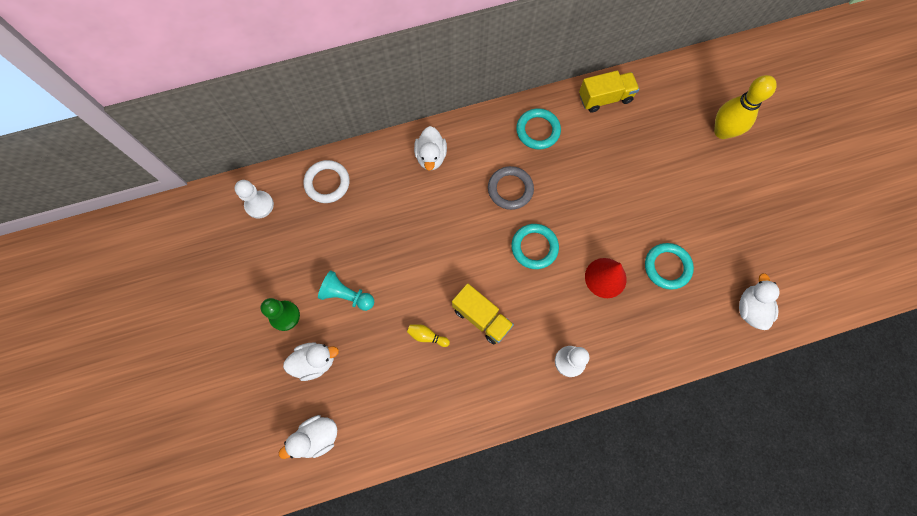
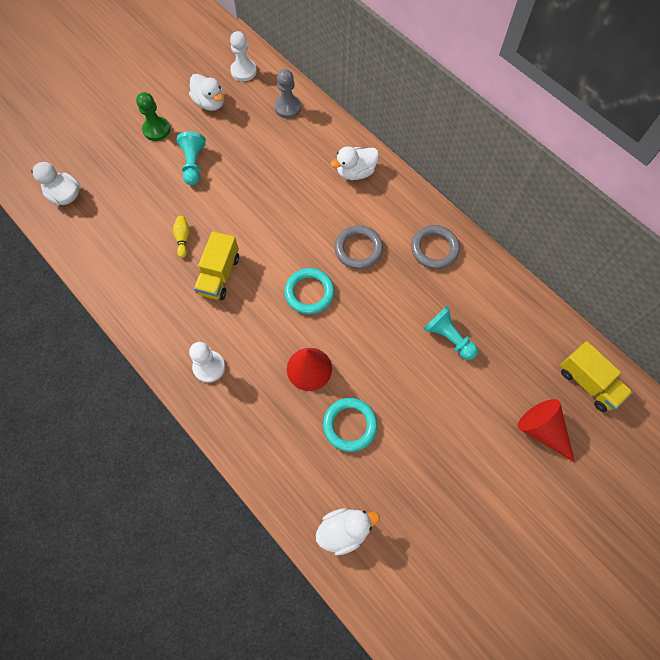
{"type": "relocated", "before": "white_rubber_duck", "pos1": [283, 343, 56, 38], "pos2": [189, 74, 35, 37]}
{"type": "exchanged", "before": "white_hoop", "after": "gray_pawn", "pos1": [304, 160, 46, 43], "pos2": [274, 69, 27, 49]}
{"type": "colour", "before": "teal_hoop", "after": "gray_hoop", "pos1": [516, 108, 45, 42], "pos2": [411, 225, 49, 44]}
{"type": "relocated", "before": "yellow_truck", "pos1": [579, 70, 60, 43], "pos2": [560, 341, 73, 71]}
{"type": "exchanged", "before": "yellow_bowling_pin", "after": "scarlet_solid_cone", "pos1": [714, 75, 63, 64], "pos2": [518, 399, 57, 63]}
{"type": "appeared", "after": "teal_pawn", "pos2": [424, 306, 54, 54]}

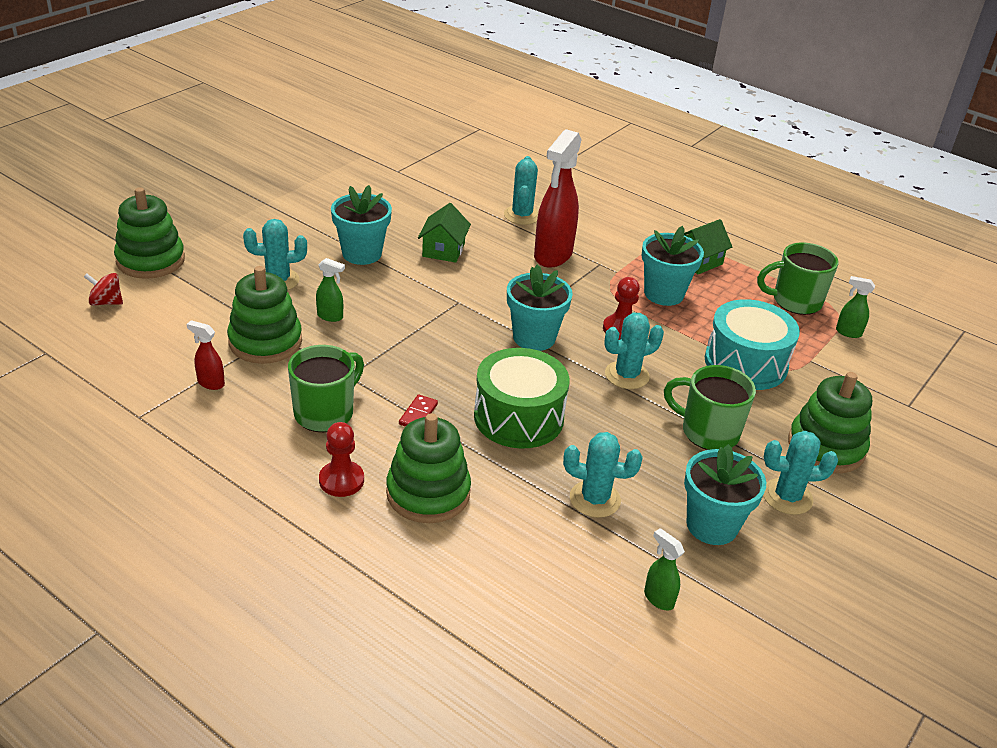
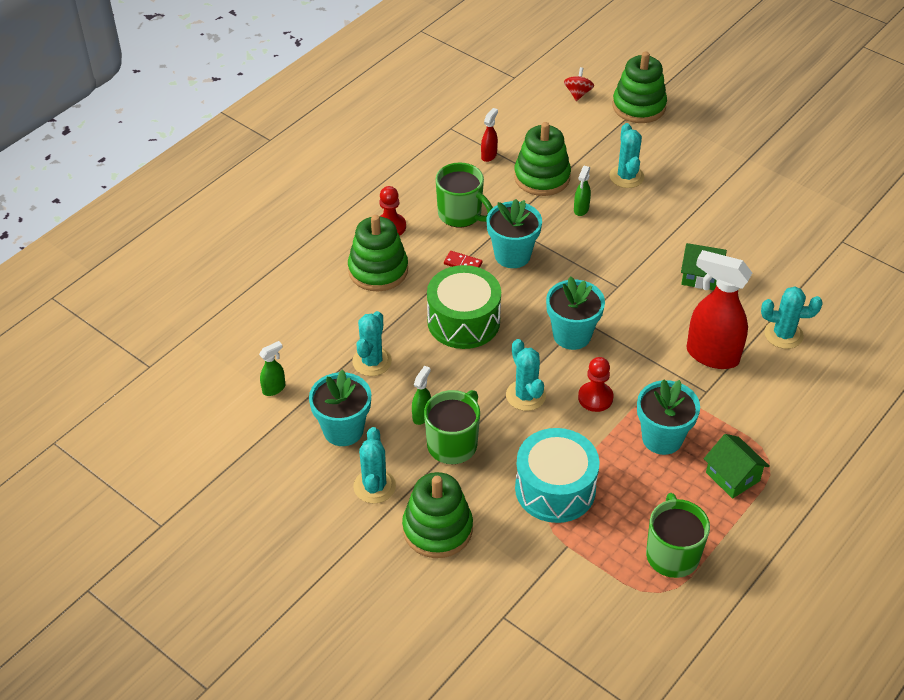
{"type": "relocated", "before": "teal_potted_plant", "pos1": [331, 185, 61, 80], "pos2": [487, 199, 55, 69]}
{"type": "relocated", "before": "emerald_spray_cleaner", "pos1": [836, 276, 39, 62], "pos2": [412, 366, 19, 59]}

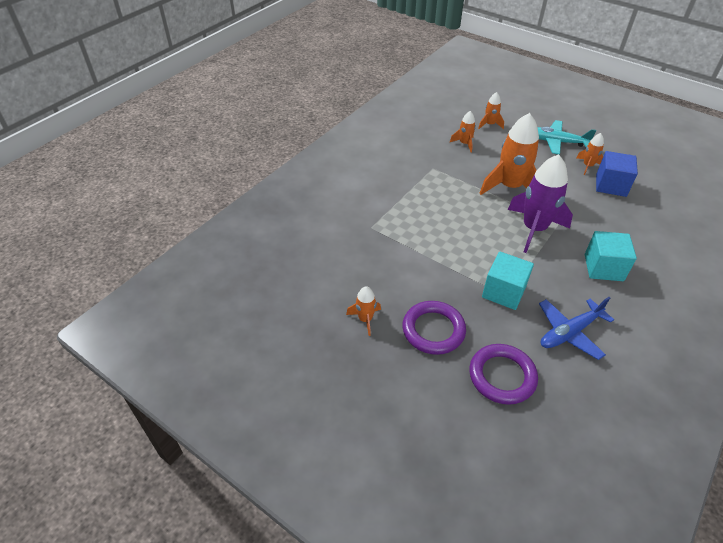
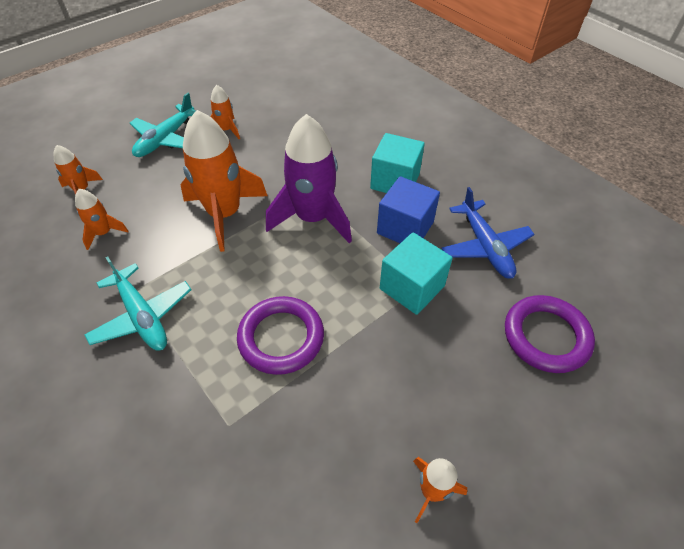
{"type": "relocated", "before": "purple_hoop", "pos1": [402, 301, 64, 54], "pos2": [237, 296, 87, 79]}
{"type": "relocated", "before": "royal_blue_solid_cube", "pos1": [596, 151, 42, 46], "pos2": [377, 176, 63, 67]}
{"type": "appeared", "after": "teal_aeroplane", "pos2": [85, 257, 106, 93]}

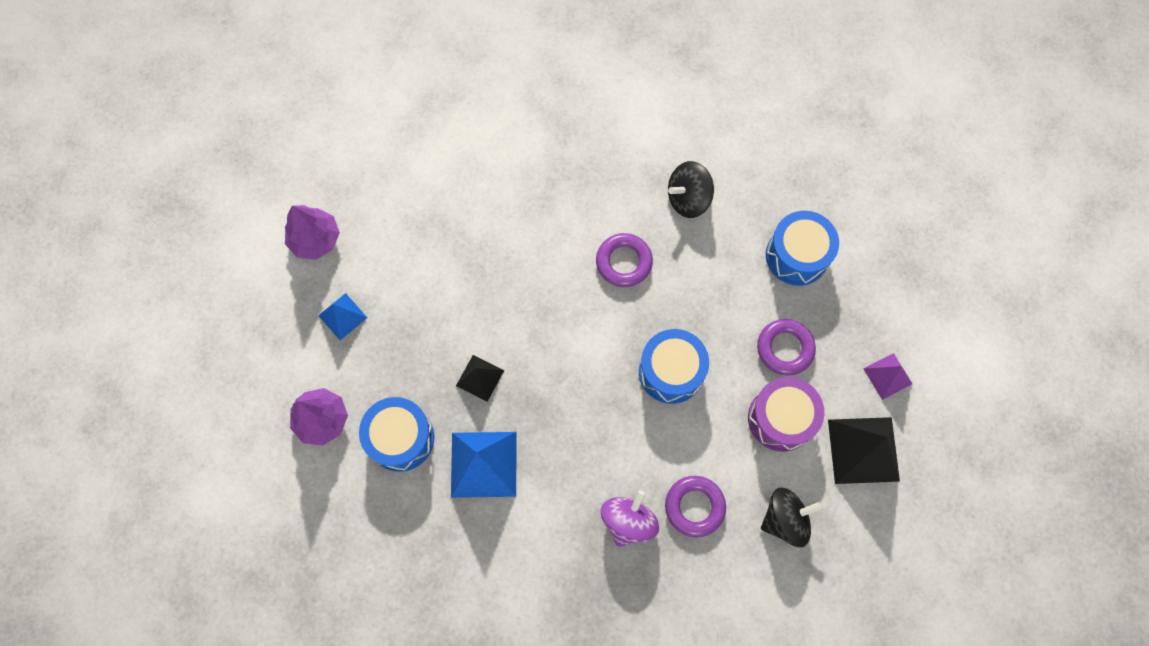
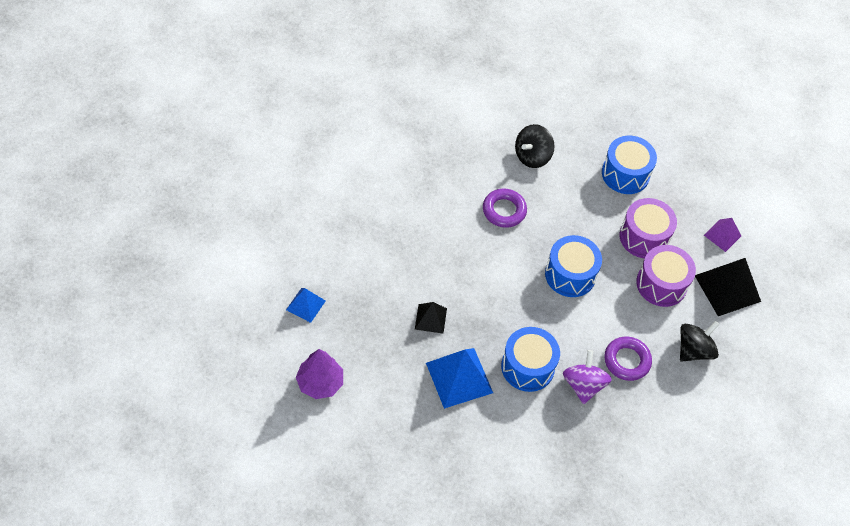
{"type": "missing", "before": "purple_tree", "pos1": [285, 205, 55, 55]}
{"type": "relocated", "before": "royal_blue_snare_drum", "pos1": [359, 397, 75, 75], "pos2": [501, 327, 59, 65]}
{"type": "exchanged", "before": "purple_hoop", "after": "purple_snare_drum", "pos1": [757, 319, 59, 57], "pos2": [619, 198, 58, 60]}

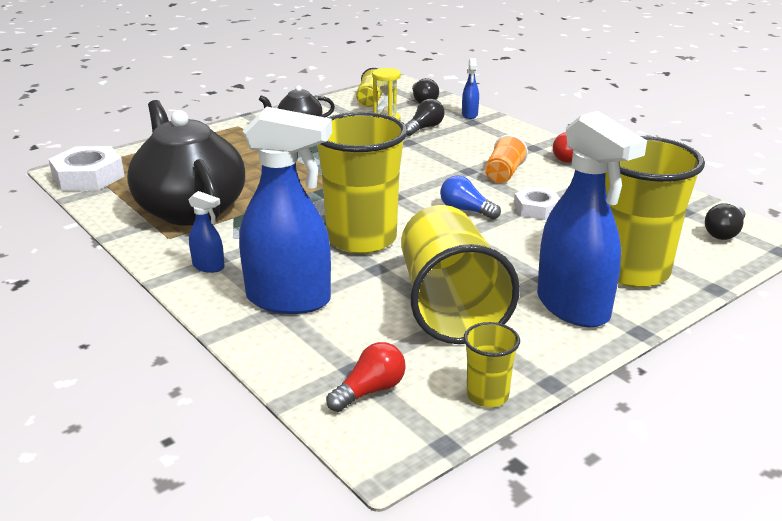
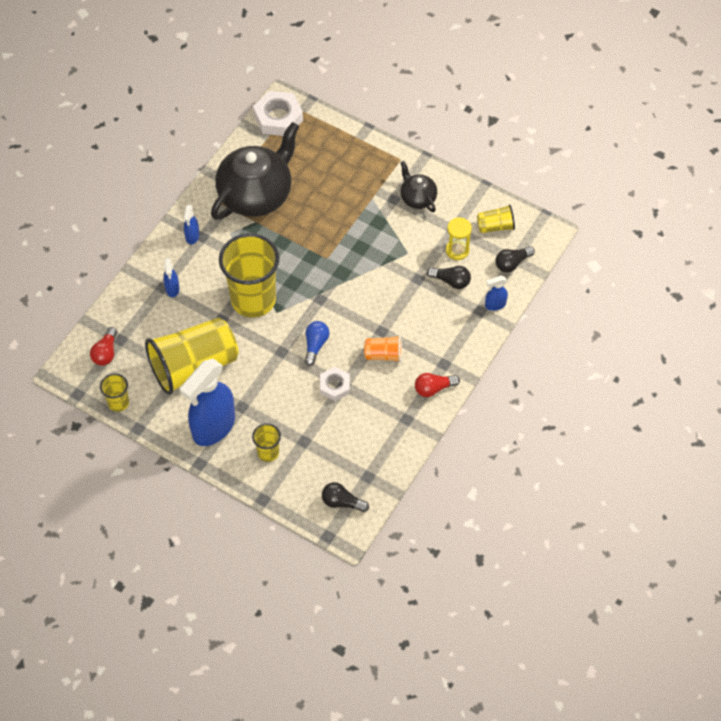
{"type": "size", "before": "royal_blue_spray_cleaner", "pos1": [239, 107, 93, 207], "pos2": [163, 258, 17, 39], "scale": 0.44}
{"type": "spun", "before": "scarlet_light_bulb", "pos1": [326, 342, 80, 70], "pos2": [90, 327, 27, 39], "turn": 75}
{"type": "size", "before": "yellow_beaker", "pos1": [605, 136, 100, 151], "pos2": [252, 424, 29, 38], "scale": 0.46}

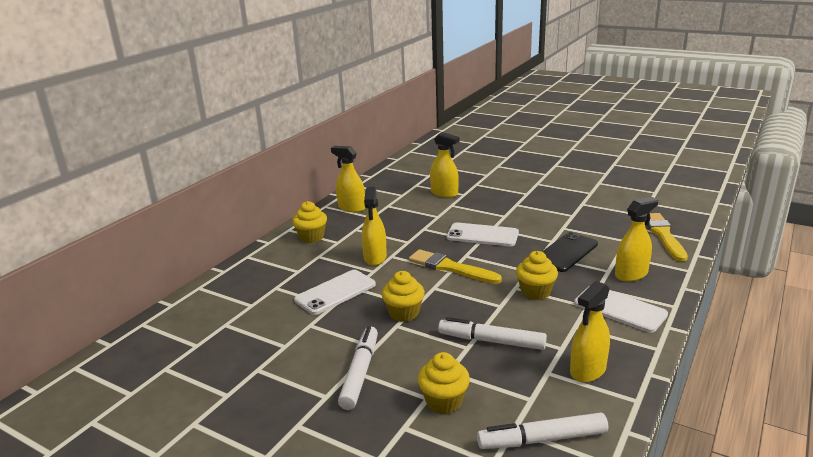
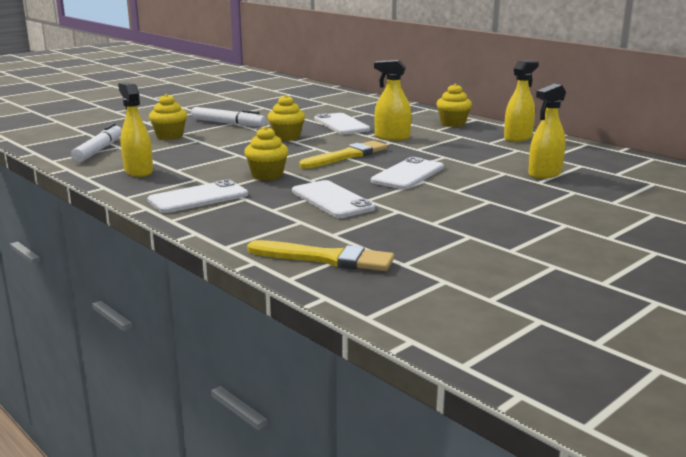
{"type": "missing", "before": "white_marker_pen", "pos1": [438, 317, 109, 33]}
{"type": "colour", "before": "ebony_mobile_phone", "after": "white_mobile_phone", "pos1": [542, 232, 56, 40], "pos2": [292, 180, 83, 38]}
{"type": "missing", "before": "yellow_spray_cleaner", "pos1": [615, 197, 43, 85]}

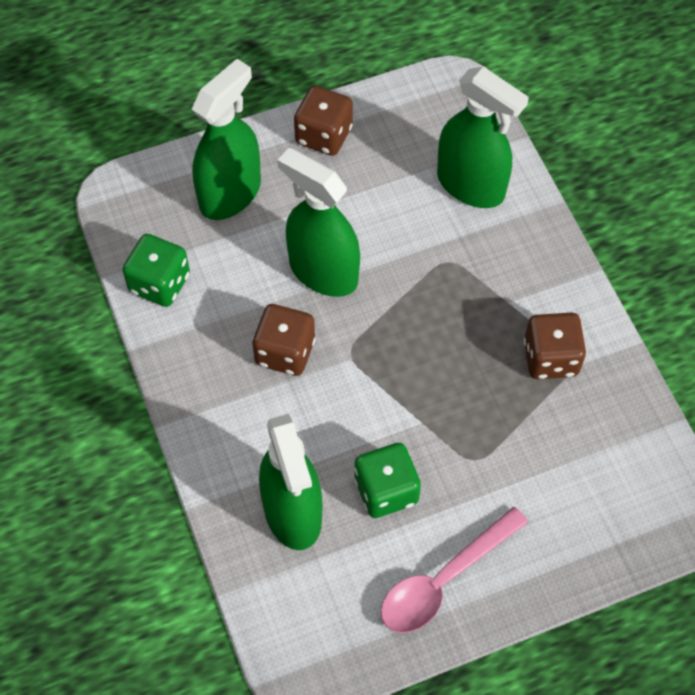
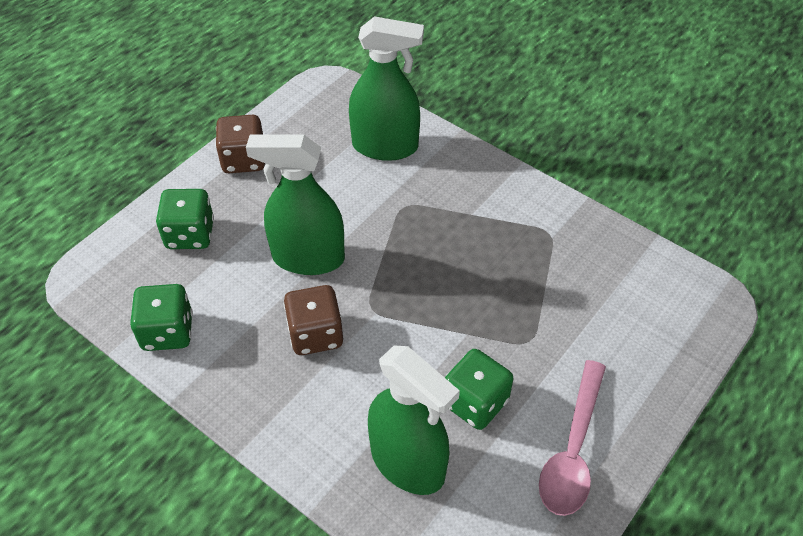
{"type": "exchanged", "before": "emerald_spray_cleaner", "after": "emerald_die", "pos1": [192, 59, 69, 161], "pos2": [156, 189, 58, 60]}
{"type": "missing", "before": "russet_die", "pos1": [524, 313, 62, 66]}

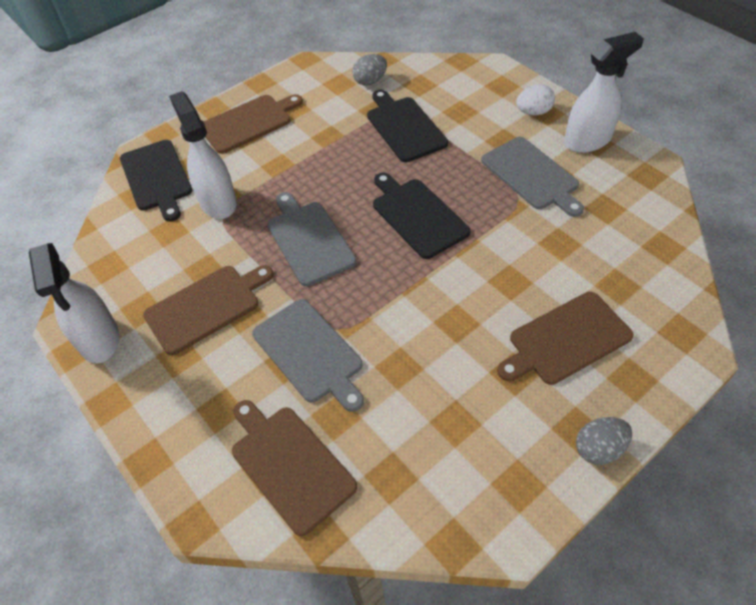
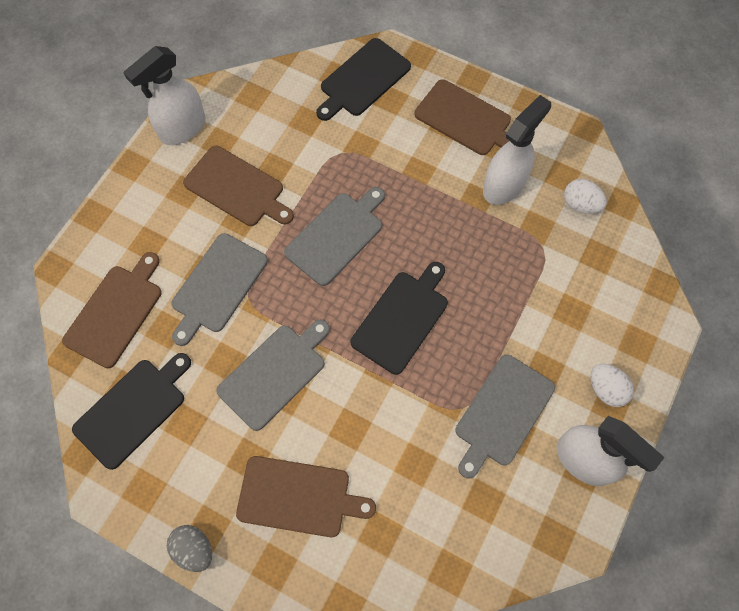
{"type": "relocated", "before": "white_spray_cleaner", "pos1": [169, 91, 68, 128], "pos2": [483, 95, 68, 110]}
{"type": "colour", "before": "gray_egg_shape", "after": "white_egg_shape", "pos1": [352, 54, 35, 32], "pos2": [564, 179, 43, 35]}
{"type": "relocated", "before": "ebony_bread_board", "pos1": [367, 90, 81, 72], "pos2": [72, 353, 119, 117]}
{"type": "spun", "before": "russet_bread_board", "pos1": [497, 292, 137, 93], "pos2": [236, 456, 140, 81], "turn": 150}
{"type": "appeared", "after": "gray_bread_board", "pos2": [216, 319, 114, 112]}

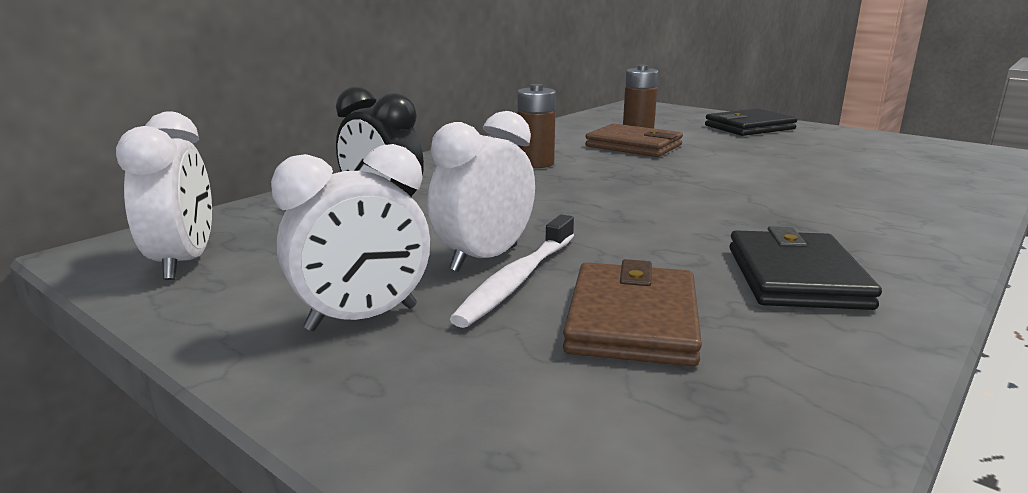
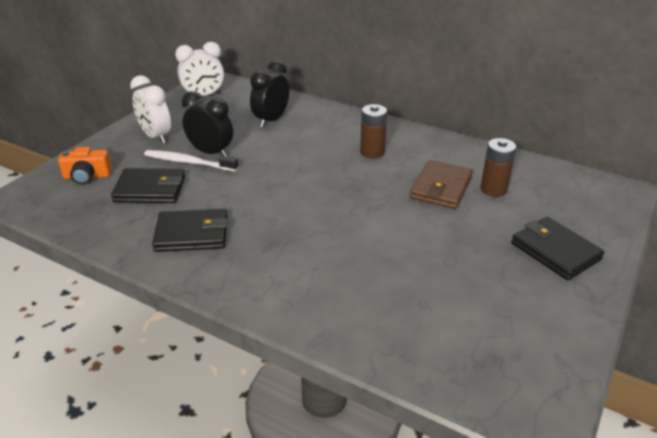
{"type": "colour", "before": "white_clock", "after": "ebony_clock", "pos1": [428, 111, 107, 161], "pos2": [182, 91, 51, 66]}
{"type": "colour", "before": "russet_billfold", "after": "ebony_billfold", "pos1": [563, 259, 139, 108], "pos2": [111, 168, 74, 35]}
{"type": "appeared", "after": "orange-coloured_camera", "pos2": [58, 147, 54, 38]}

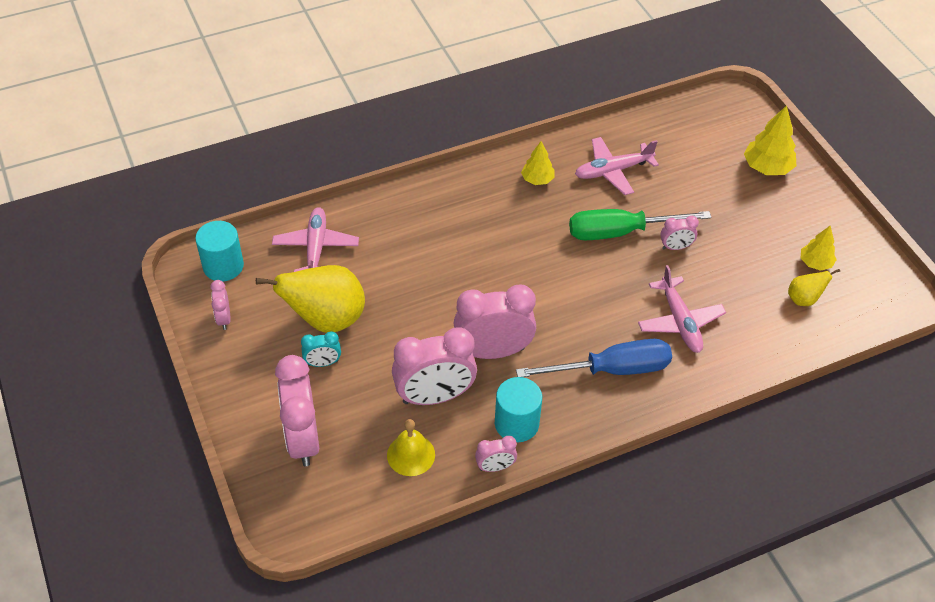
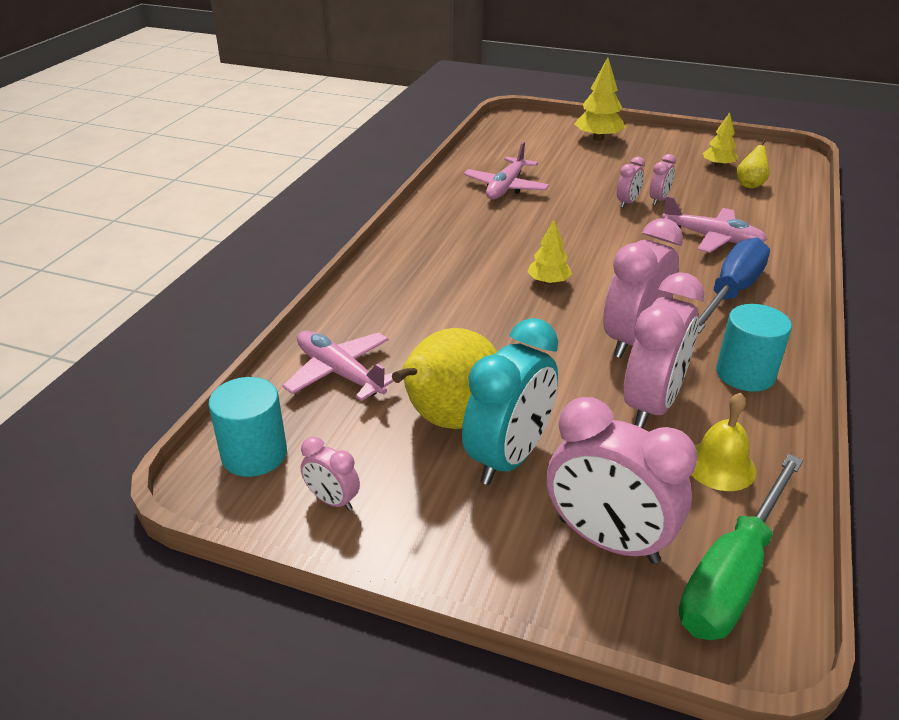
{"type": "size", "before": "teal_clock", "pos1": [301, 332, 40, 35], "pos2": [462, 318, 96, 167], "scale": 2.08}
{"type": "relocated", "before": "rose-pink_clock", "pos1": [475, 436, 42, 36], "pos2": [650, 154, 26, 51]}
{"type": "relocated", "before": "yellow_tree", "pos1": [521, 141, 34, 44], "pos2": [528, 220, 44, 65]}
{"type": "relocated", "before": "emerald_hand_screwdriver", "pos1": [569, 209, 143, 31], "pos2": [679, 454, 124, 186]}

